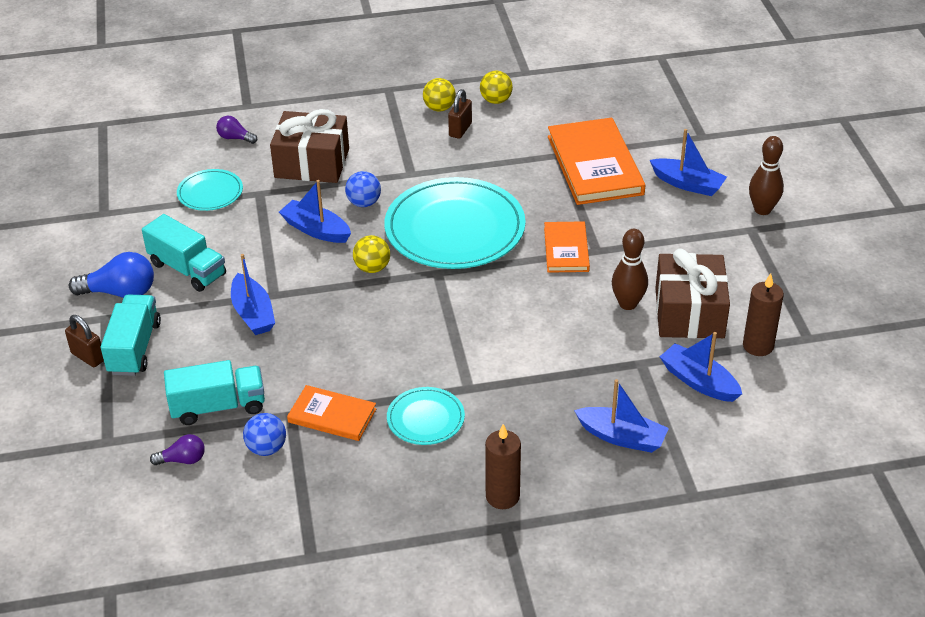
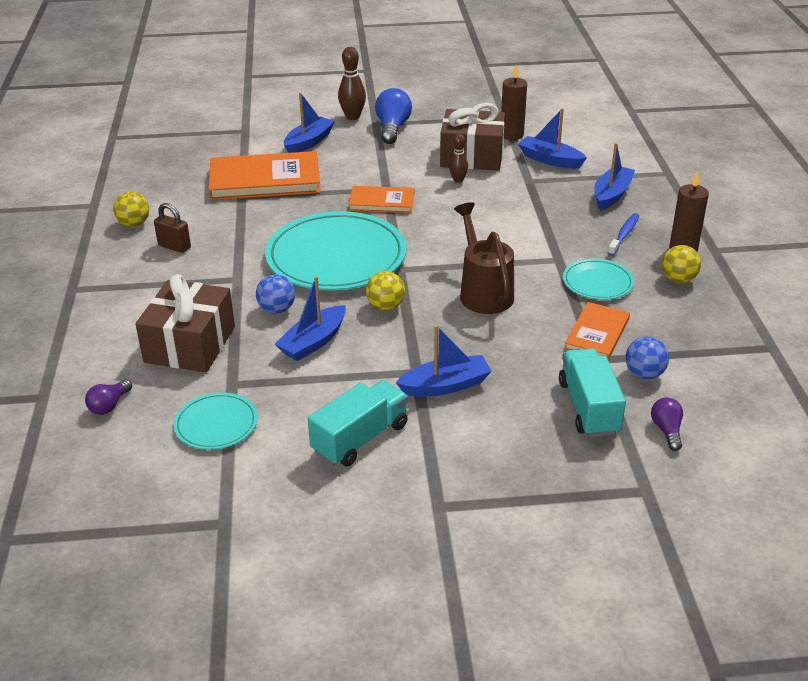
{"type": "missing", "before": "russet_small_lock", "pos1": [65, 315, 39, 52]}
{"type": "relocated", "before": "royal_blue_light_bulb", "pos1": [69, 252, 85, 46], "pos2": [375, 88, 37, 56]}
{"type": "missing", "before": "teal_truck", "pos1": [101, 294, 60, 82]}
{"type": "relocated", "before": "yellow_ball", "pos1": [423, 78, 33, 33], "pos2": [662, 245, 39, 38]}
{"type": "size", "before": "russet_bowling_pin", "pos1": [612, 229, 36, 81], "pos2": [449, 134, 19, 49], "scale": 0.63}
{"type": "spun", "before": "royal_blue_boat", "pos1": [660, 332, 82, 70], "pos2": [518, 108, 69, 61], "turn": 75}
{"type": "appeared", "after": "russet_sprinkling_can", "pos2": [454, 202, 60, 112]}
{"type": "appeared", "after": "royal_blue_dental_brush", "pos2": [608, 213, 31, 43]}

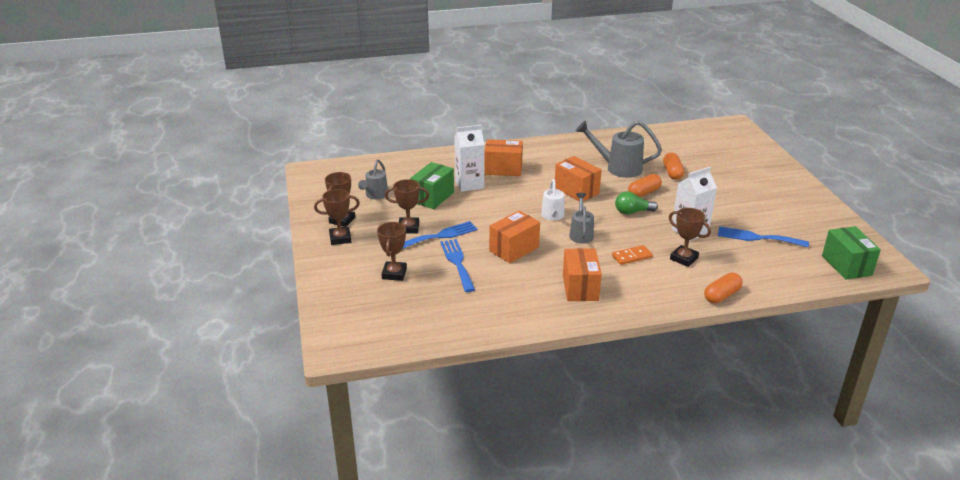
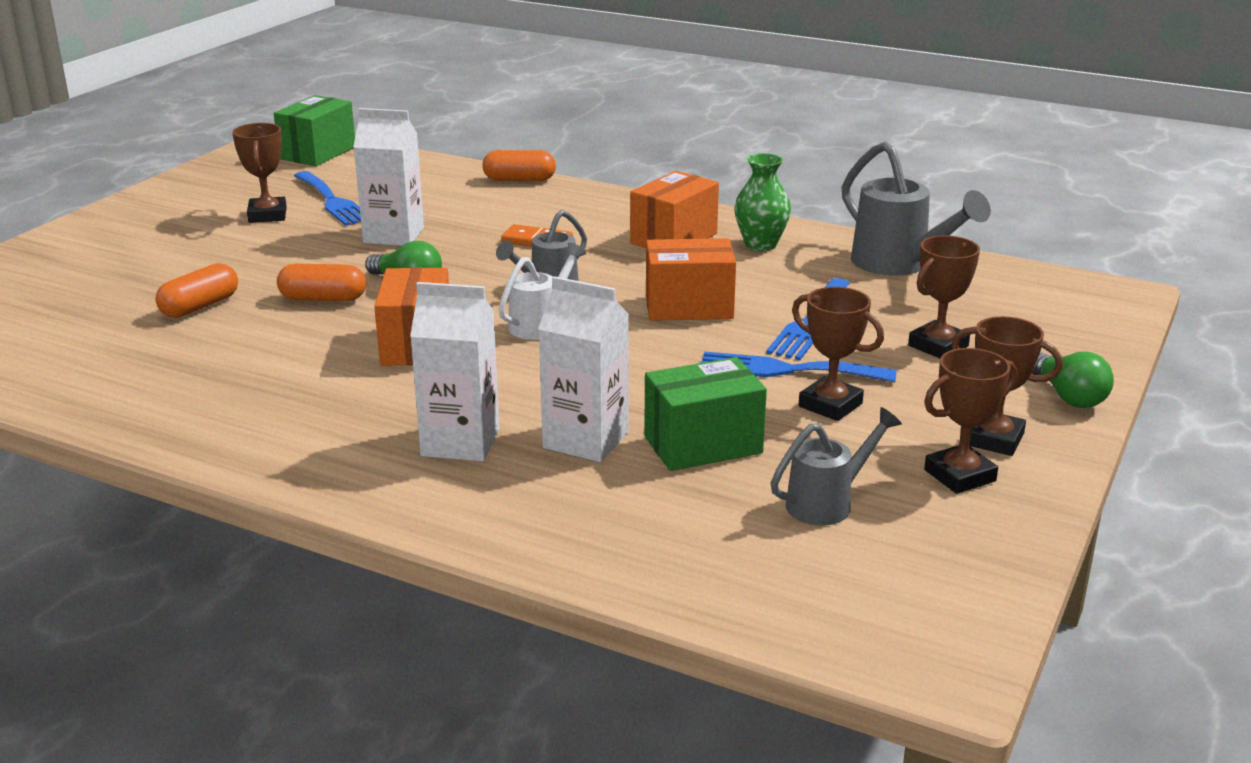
{"type": "exchanged", "before": "orange-coloured_parcel", "after": "white_juice_carton", "pos1": [484, 139, 39, 37], "pos2": [410, 282, 89, 179]}
{"type": "relocated", "before": "gray_sprinkling_can", "pos1": [576, 120, 86, 58], "pos2": [841, 141, 150, 135]}
{"type": "relocated", "before": "russet_trophy", "pos1": [669, 208, 42, 59], "pos2": [232, 123, 55, 100]}
{"type": "appeared", "after": "emerald_vase", "pos2": [734, 153, 57, 98]}
{"type": "appeared", "after": "emerald_light_bulb", "pos2": [1032, 351, 82, 57]}

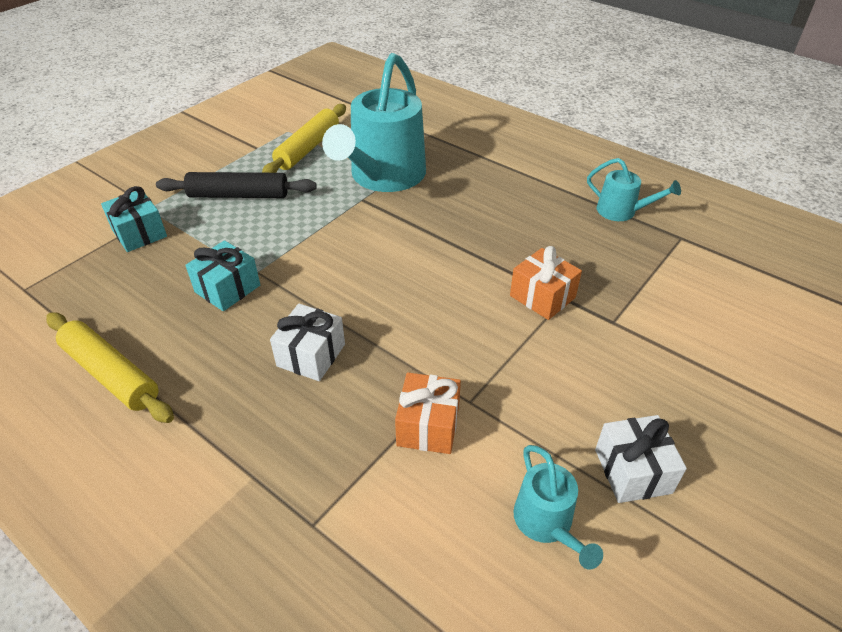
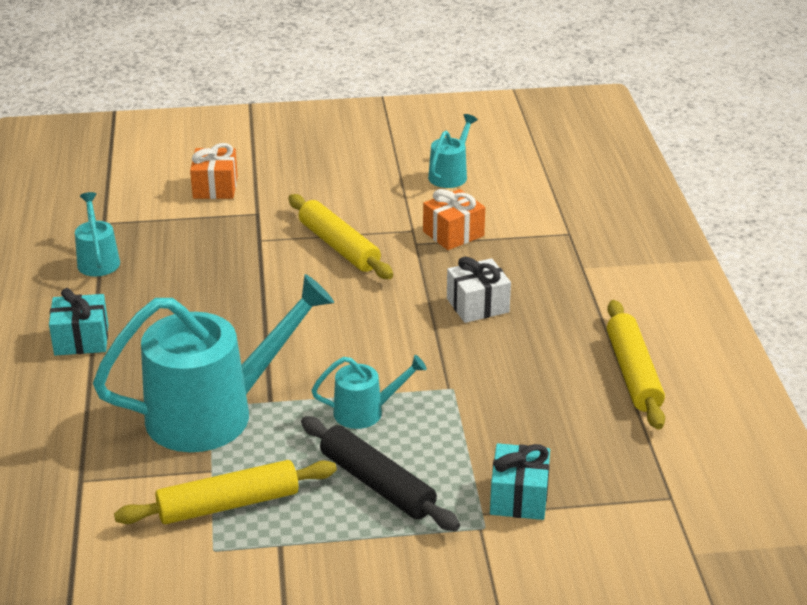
{"type": "relocated", "before": "teal_wrapped_gift", "pos1": [185, 240, 75, 71], "pos2": [49, 288, 59, 68]}
{"type": "relocated", "before": "orange-coloured_wrapped_gift", "pos1": [510, 246, 72, 74], "pos2": [190, 143, 48, 56]}
{"type": "missing", "before": "white_wrapped_gift", "pos1": [595, 415, 92, 88]}
{"type": "appeared", "after": "yellow_pastry_roller", "pos2": [289, 194, 104, 85]}
{"type": "appeared", "after": "teal_sprinkling_can", "pos2": [311, 355, 116, 74]}

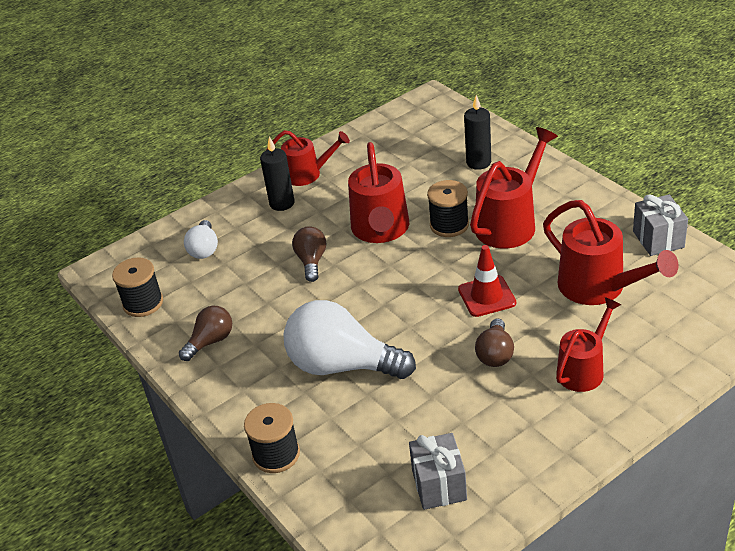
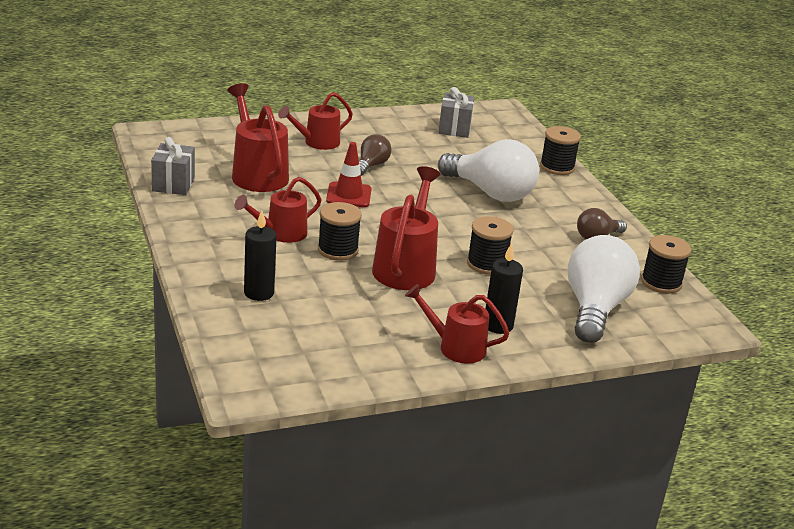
{"type": "size", "before": "white_light_bulb", "pos1": [184, 220, 34, 39], "pos2": [568, 235, 72, 108], "scale": 1.95}
{"type": "exchanged", "before": "russet_light_bulb", "after": "ebony_reel_of_thread", "pos1": [292, 226, 34, 56], "pos2": [467, 216, 46, 59]}
{"type": "size", "before": "scarlet_sprinkling_can", "pos1": [470, 127, 88, 122], "pos2": [234, 177, 88, 66], "scale": 0.66}

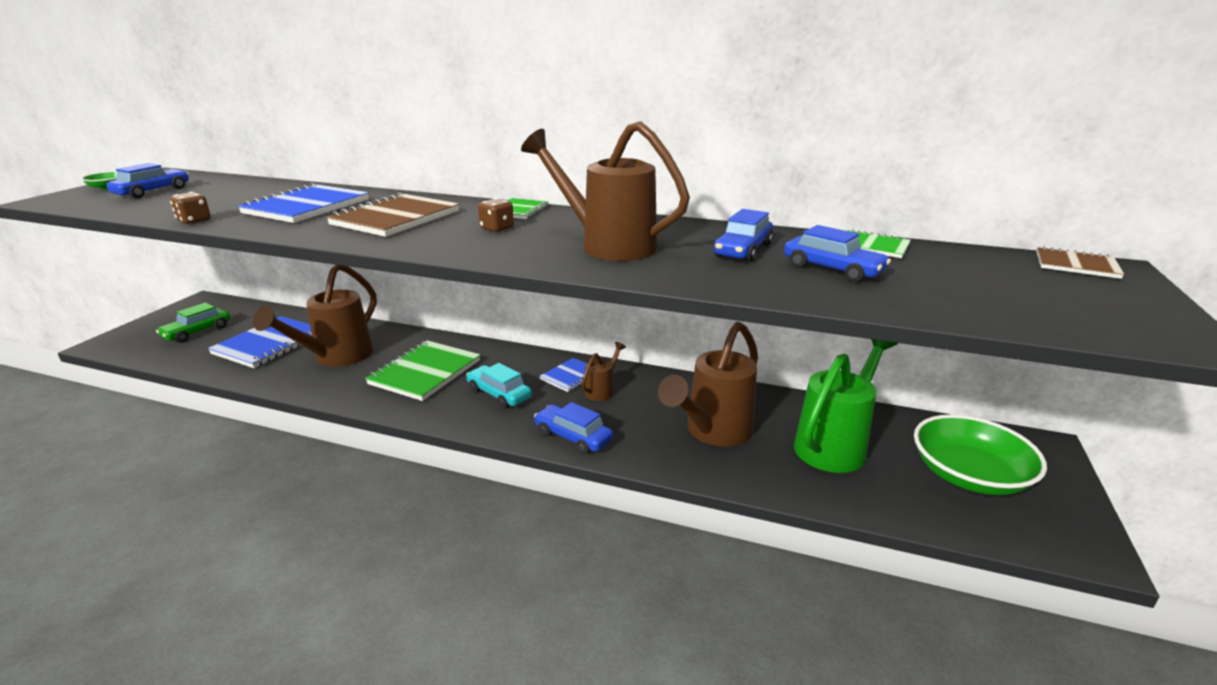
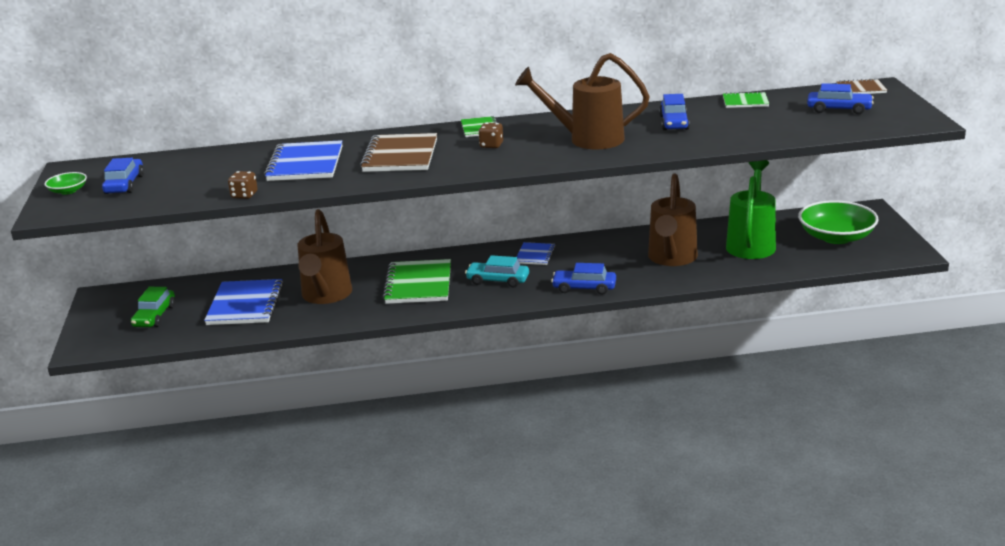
{"type": "missing", "before": "russet_sprinkling_can", "pos1": [581, 342, 45, 59]}
{"type": "relocated", "before": "royal_blue_car", "pos1": [784, 225, 107, 57], "pos2": [807, 83, 67, 31]}

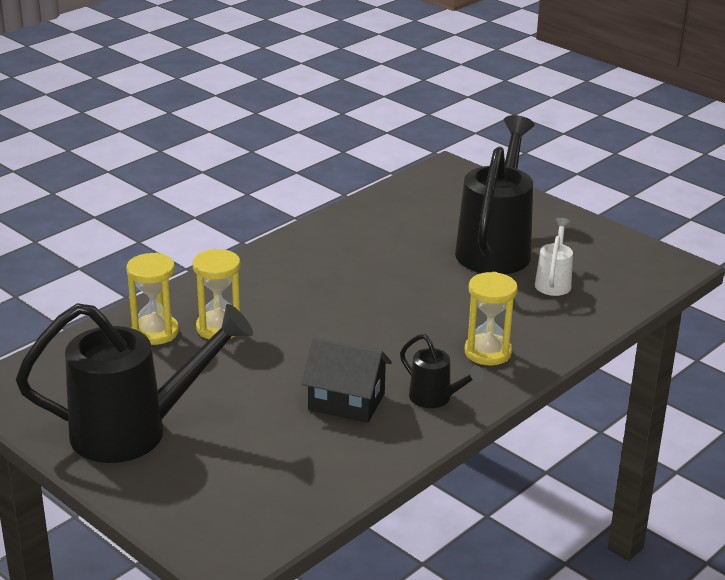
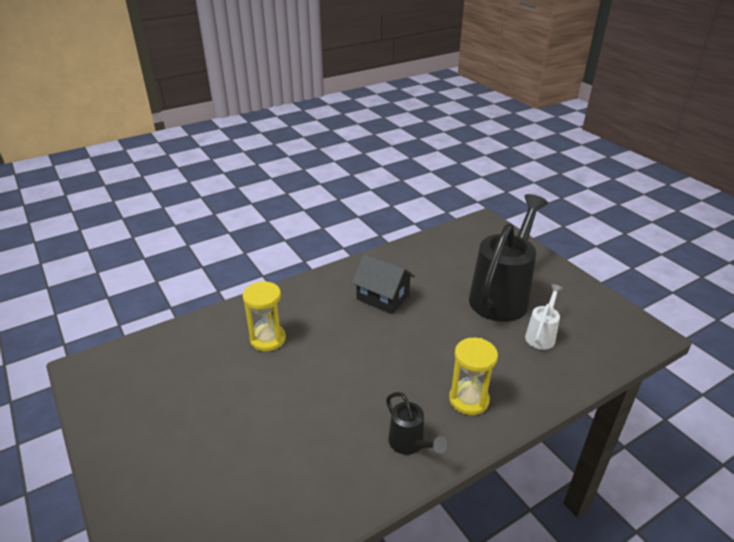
{"type": "missing", "before": "ebony_sprinkling_can", "pos1": [16, 303, 237, 160]}
{"type": "missing", "before": "yellow_sand_timer", "pos1": [126, 253, 53, 92]}
{"type": "relocated", "before": "ebony_toy_house", "pos1": [301, 337, 91, 86], "pos2": [351, 253, 64, 61]}

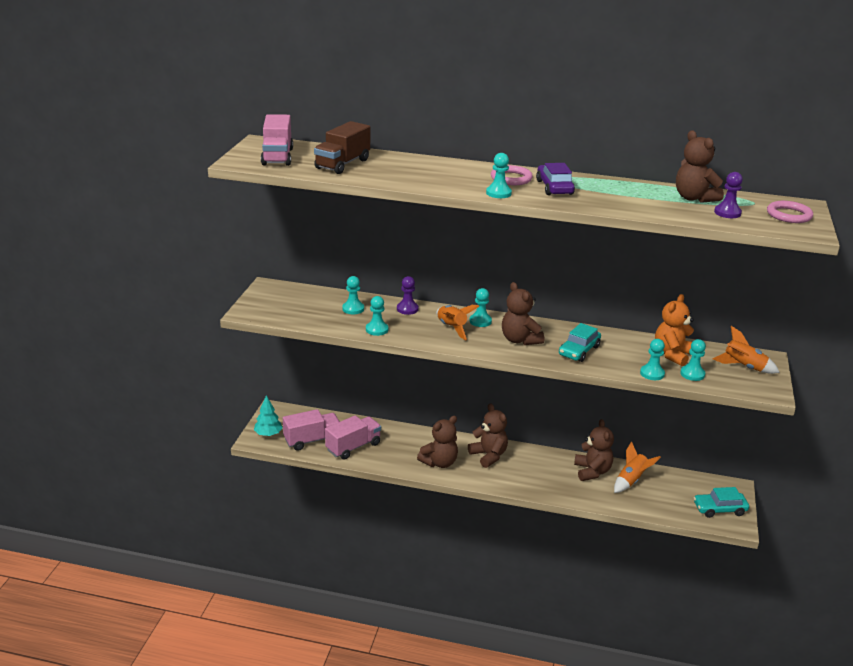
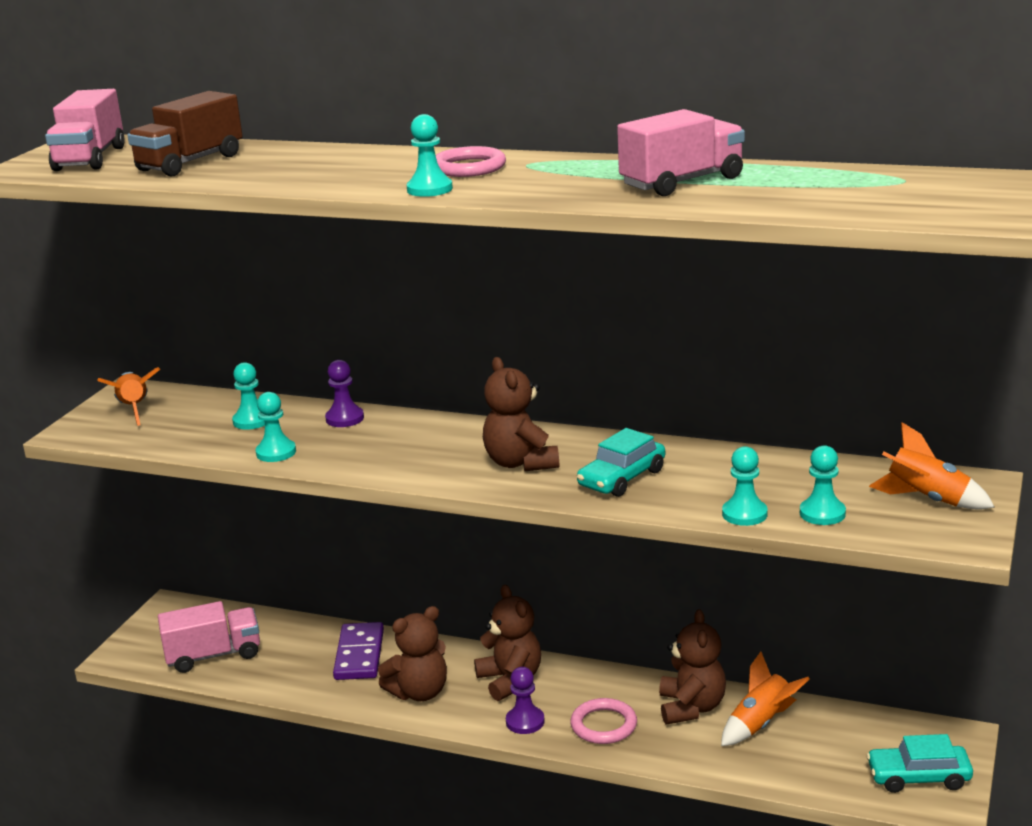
{"type": "missing", "before": "teal_tree", "pos1": [254, 395, 29, 41]}
{"type": "relocated", "before": "rose-pink_truck", "pos1": [325, 415, 56, 45], "pos2": [617, 109, 128, 87]}
{"type": "relocated", "before": "orange-coloured_rocket", "pos1": [436, 305, 44, 35], "pos2": [97, 367, 63, 59]}
{"type": "missing", "before": "teal_pawn", "pos1": [470, 288, 22, 39]}
{"type": "missing", "before": "purple_car", "pos1": [536, 163, 39, 32]}
{"type": "missing", "before": "orange-coloured_stuffed_bear", "pos1": [655, 294, 39, 73]}
{"type": "missing", "before": "russet_stuffed_bear", "pos1": [676, 131, 48, 72]}
{"type": "relocated", "before": "purple_pawn", "pos1": [714, 172, 29, 46], "pos2": [506, 667, 39, 67]}
{"type": "relocated", "before": "rose-pink_hoop", "pos1": [767, 201, 46, 22], "pos2": [570, 698, 67, 46]}
{"type": "appeared", "after": "purple_domino", "pos2": [333, 622, 51, 58]}

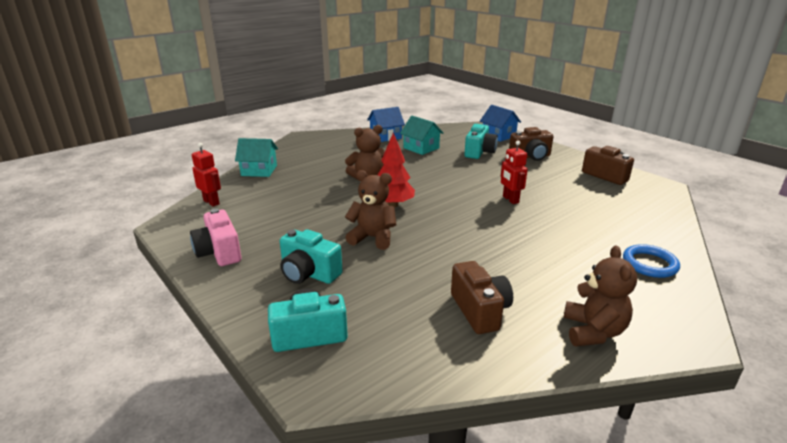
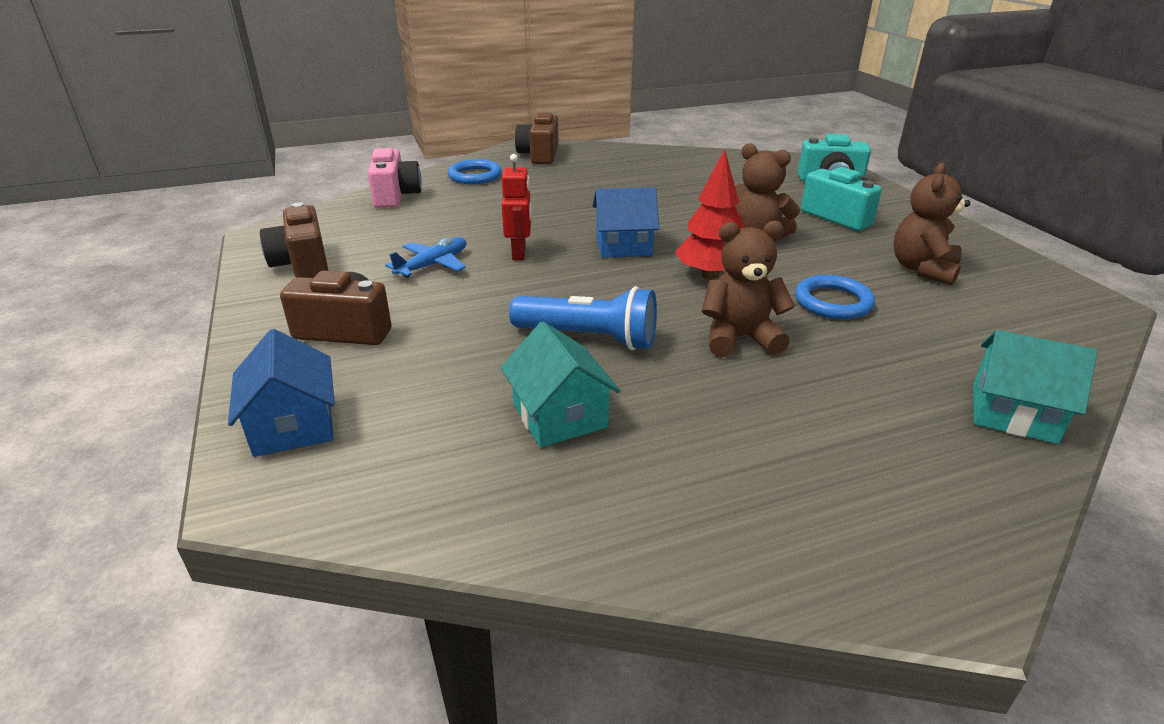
{"type": "relocated", "before": "rose-pink_camera", "pos1": [190, 209, 51, 57], "pos2": [368, 148, 54, 60]}
{"type": "missing", "before": "scarlet_toy_robot", "pos1": [192, 143, 29, 64]}
{"type": "relocated", "before": "royal_blue_toy_house", "pos1": [367, 107, 38, 35], "pos2": [593, 187, 66, 71]}
{"type": "relocated", "before": "russet_camera", "pos1": [451, 261, 62, 73], "pos2": [515, 112, 43, 52]}
{"type": "missing", "before": "teal_camera", "pos1": [464, 124, 34, 35]}
{"type": "relocated", "before": "russet_stuffed_bear", "pos1": [563, 246, 74, 101], "pos2": [894, 162, 76, 124]}
{"type": "appeared", "after": "royal_blue_aeroplane", "pos2": [385, 237, 81, 41]}
{"type": "appeared", "after": "royal_blue_flashlight", "pos2": [509, 286, 148, 64]}
{"type": "appeared", "after": "royal_blue_hoop", "pos2": [795, 275, 80, 44]}

